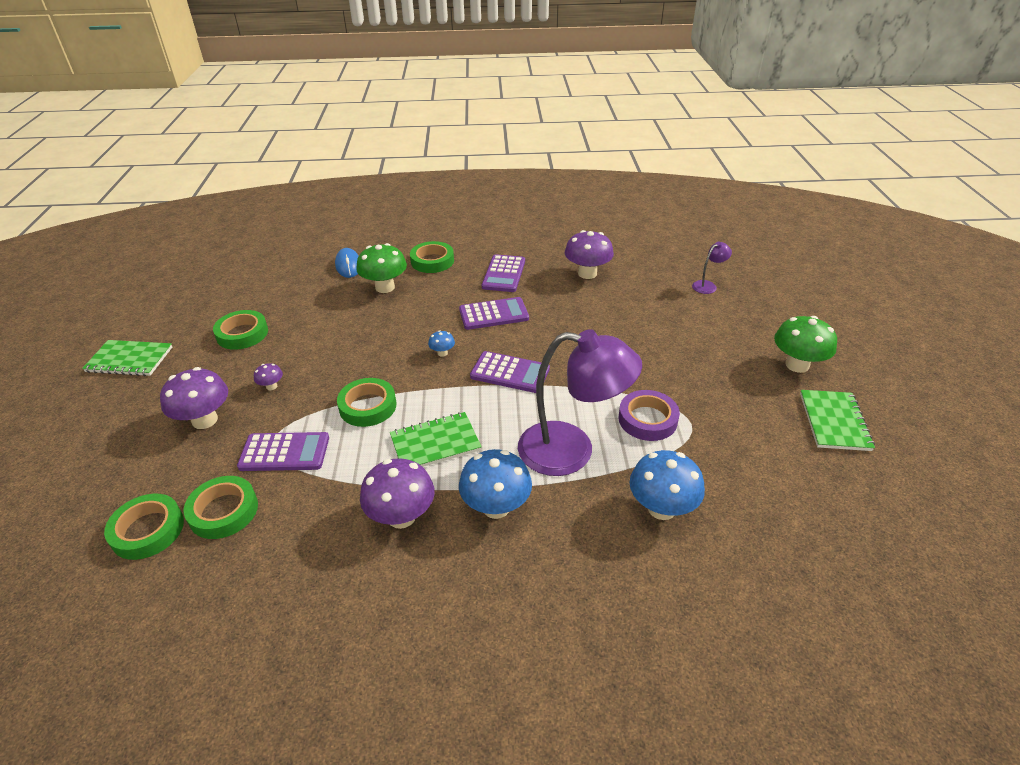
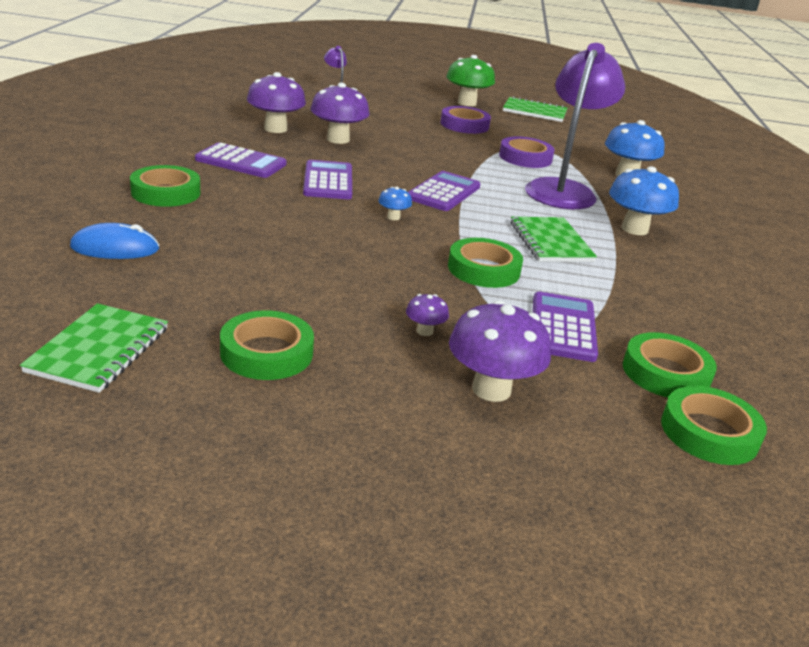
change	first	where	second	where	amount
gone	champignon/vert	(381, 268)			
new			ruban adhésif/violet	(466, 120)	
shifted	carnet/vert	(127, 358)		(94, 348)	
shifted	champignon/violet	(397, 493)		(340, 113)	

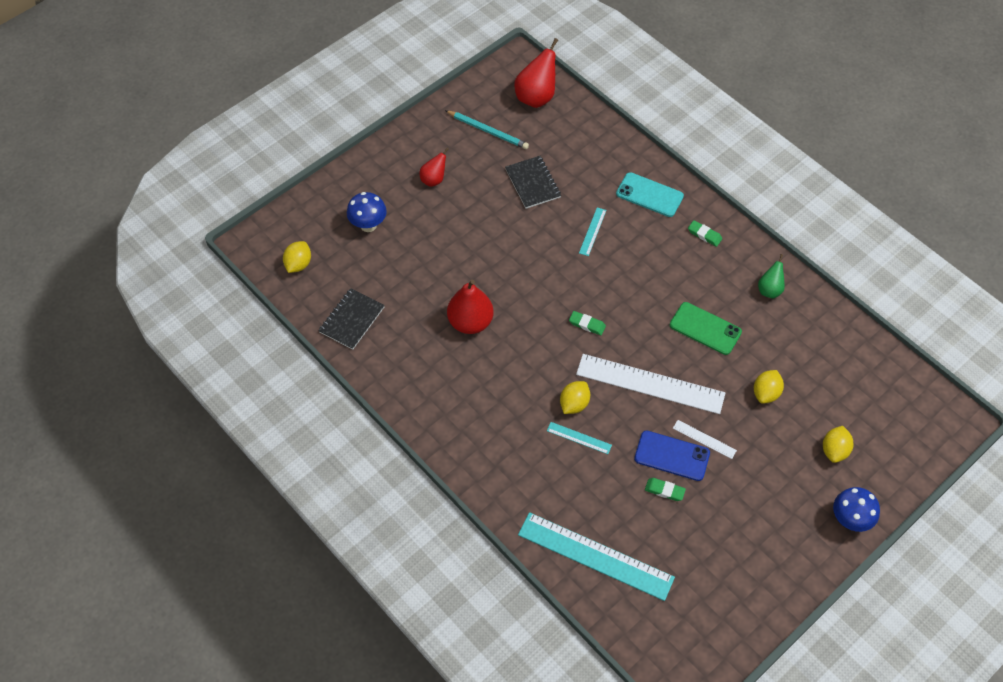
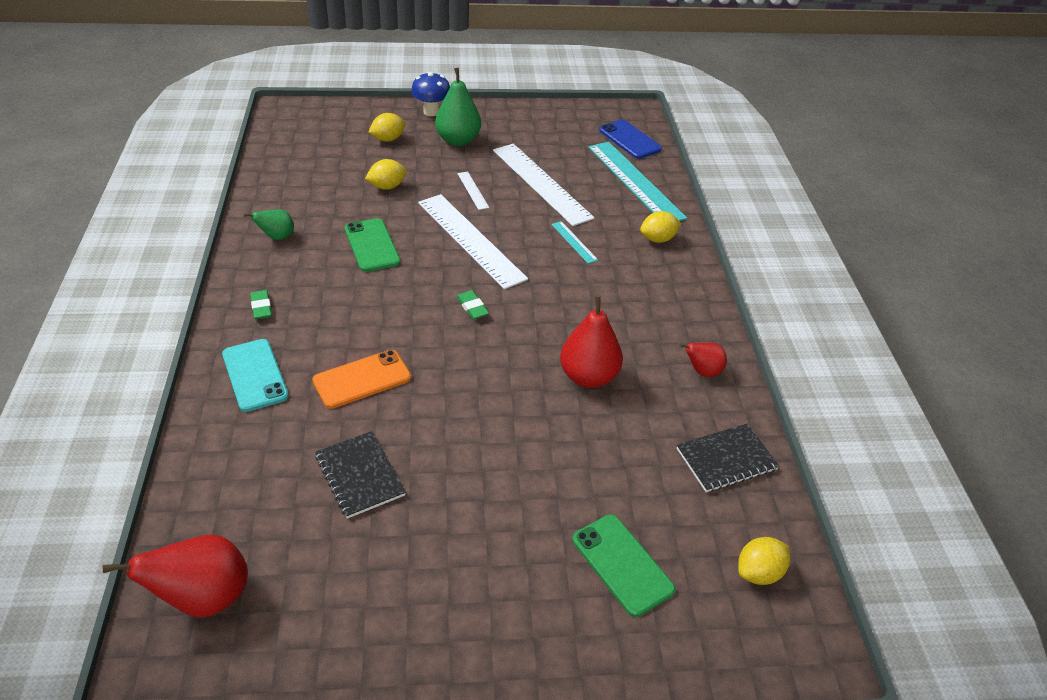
change	first	where	second	where	amount
gone	crayon/turquoise	(487, 129)			
new			poire/vert	(458, 107)	
shifted	poire/rouge	(434, 167)		(703, 360)	
shifted	citron/jaune	(575, 397)		(660, 227)	
shifted	téléphone/bleu	(672, 456)		(630, 139)	
swapped	champignon/bleu	(367, 212)	téléphone/vert	(624, 565)	
swapped	règle/turquoise	(593, 231)	téléphone/orange	(362, 379)	
swapped	gomme/vert	(665, 489)	règle/blanc	(544, 185)	
rotated	carnet/noir	(533, 182)		(360, 475)	45 degrees counterclockwise

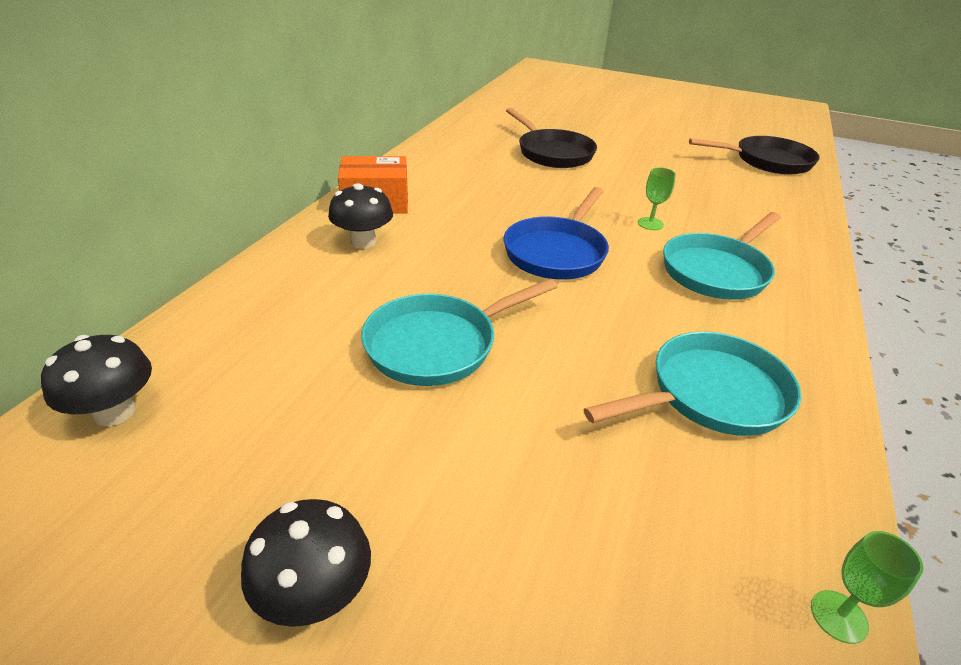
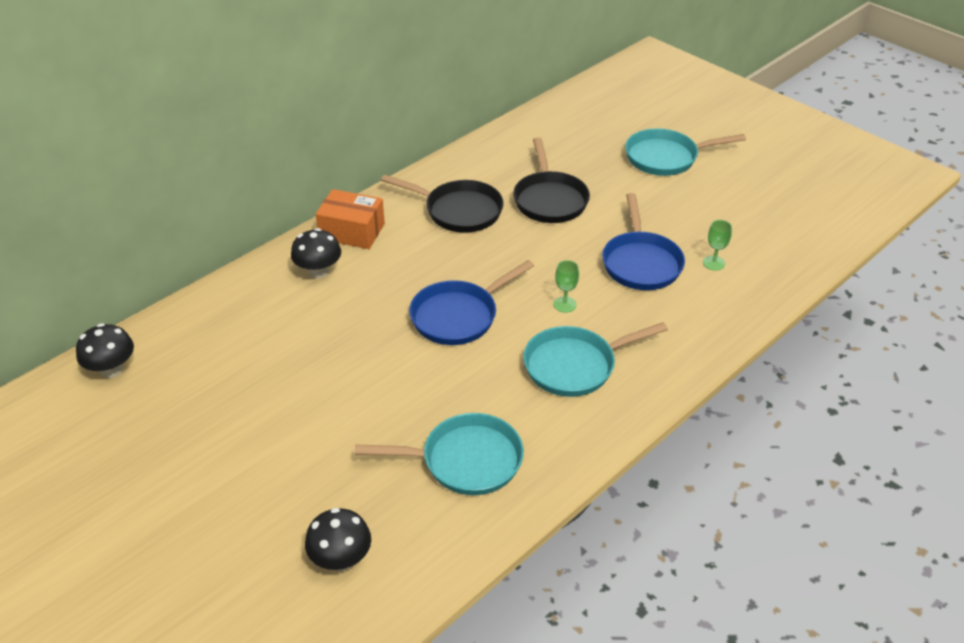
change	first	where	second	where	amount
new			poêle/bleu	(643, 241)	
shifted	champignon/noir	(306, 563)		(338, 539)	
shifted	poêle/turquoise	(459, 332)		(685, 152)	
shifted	poêle/noir	(754, 155)		(442, 203)	
shifted	verre à pied/vert	(867, 587)		(717, 245)	

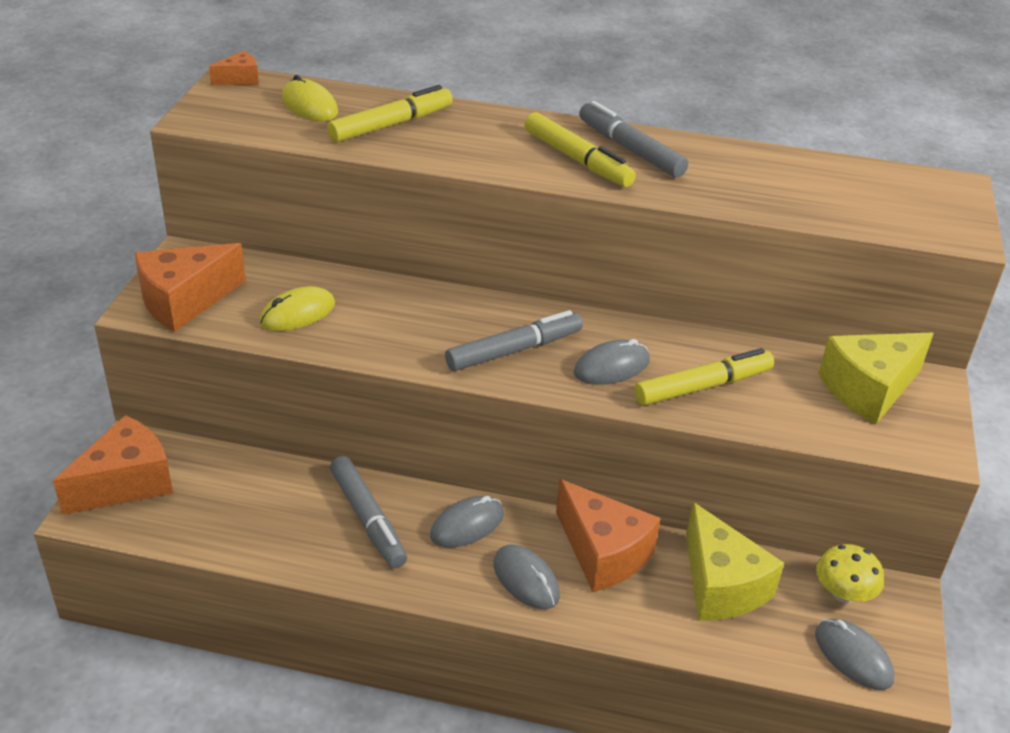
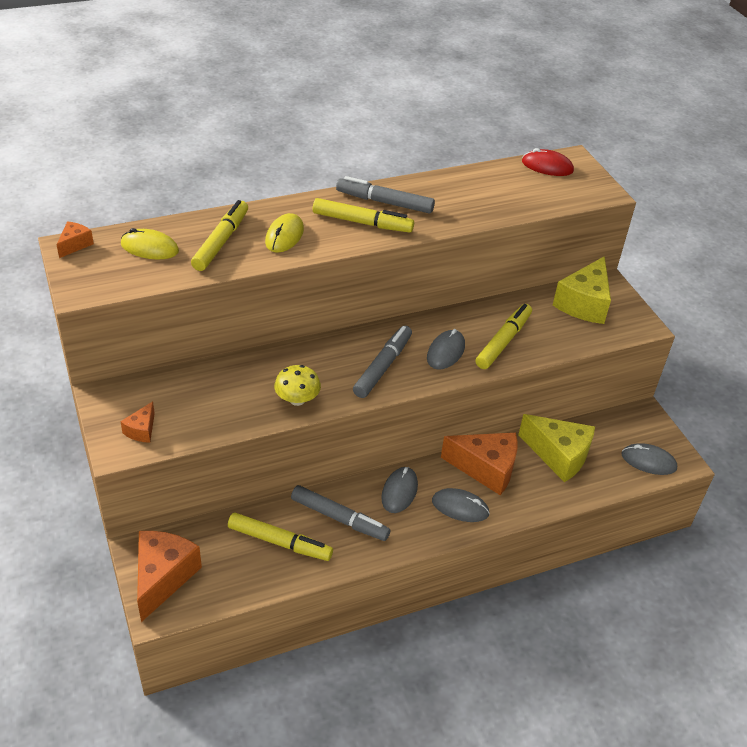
change	first	where	second	where	amount
new			feutre/jaune	(280, 536)	
new			souris/rouge	(548, 162)	
shifted	souris/jaune	(297, 308)		(284, 233)	
shifted	champignon/jaune	(850, 573)		(297, 385)	
scaled	fromage/orange	(190, 287)		(137, 422)	x0.49

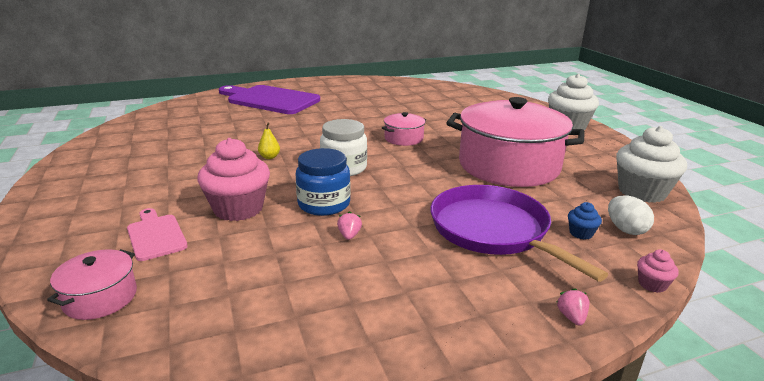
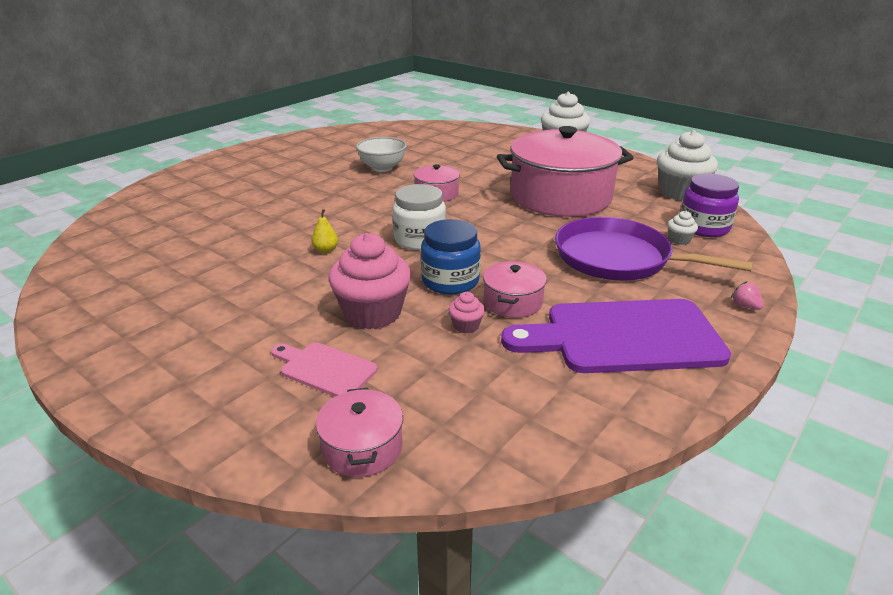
change	first	where	second	where	amount
new			bol/blanc	(381, 154)	
shifted	planche à découper/violet	(269, 99)		(616, 336)	
shifted	muffin/rose	(658, 271)		(466, 313)	
swapped	fraise/rose	(349, 225)	marmite/rose	(515, 289)	
swapped	œuf/blanc	(631, 215)	bocal/violet	(709, 205)	
repainted	muffin/bleu	(585, 221)	muffin/blanc	(682, 228)	

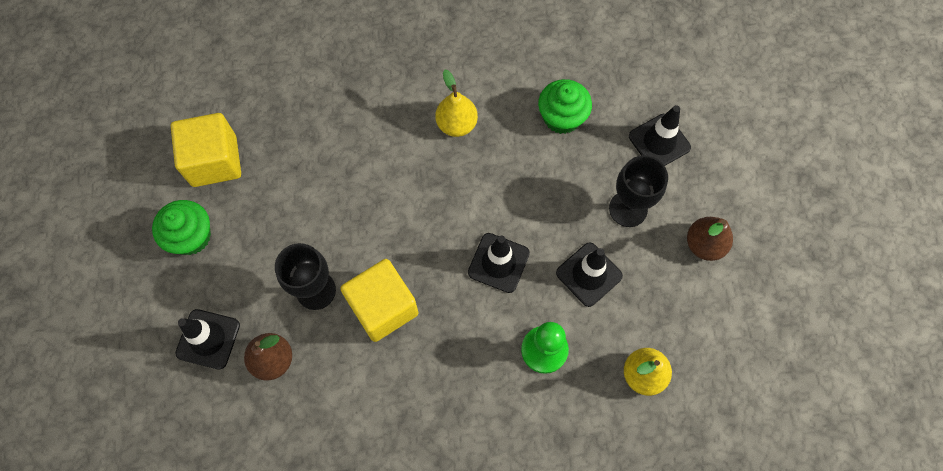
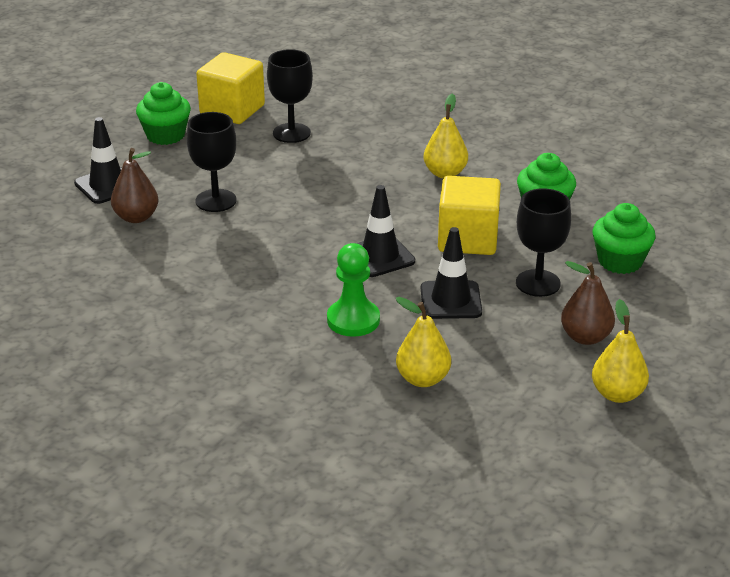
change	first	where	second	where	amount
new			verre à pied/noir	(290, 96)	
new			poire/jaune	(620, 351)	
shifted	cube/jaune	(379, 300)		(469, 215)	
swapped	cône de chantier/noir	(660, 135)	muffin/vert	(624, 238)	

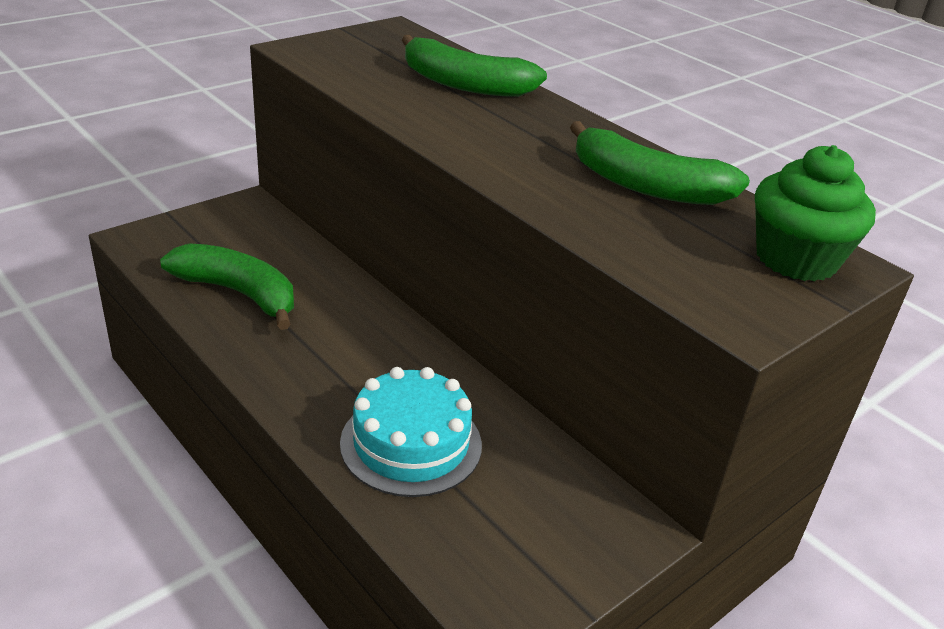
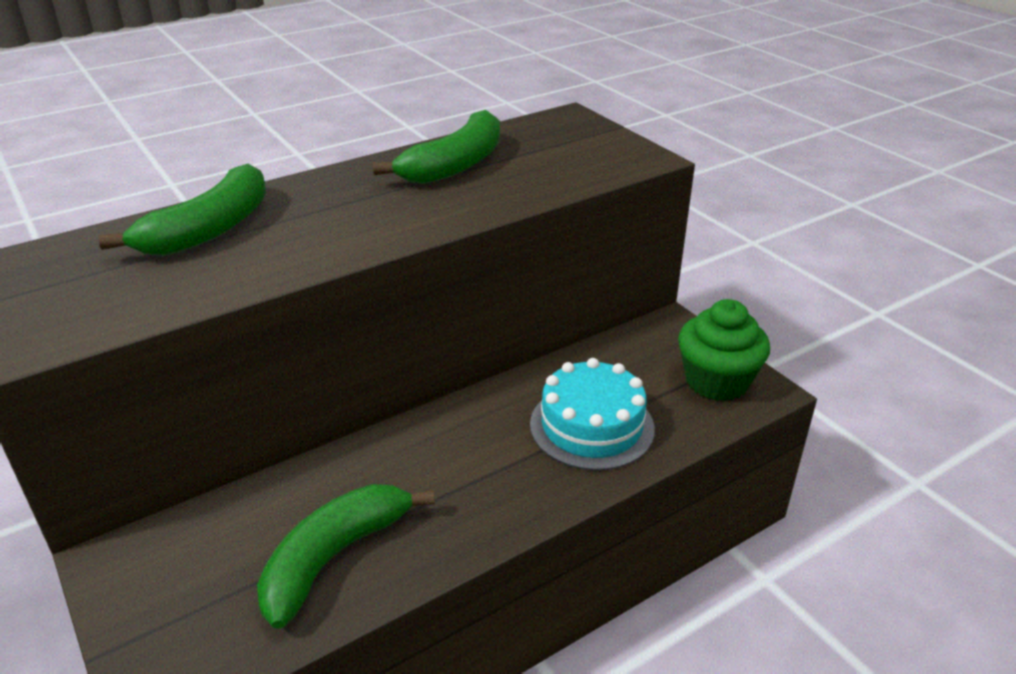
change	first	where	second	where	amount
shifted	muffin/vert	(815, 213)		(724, 350)	

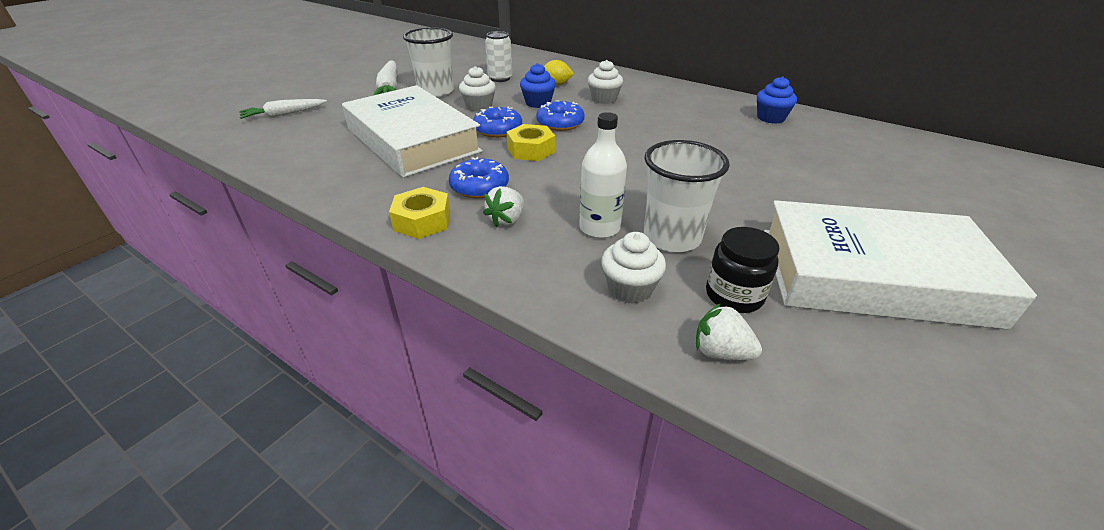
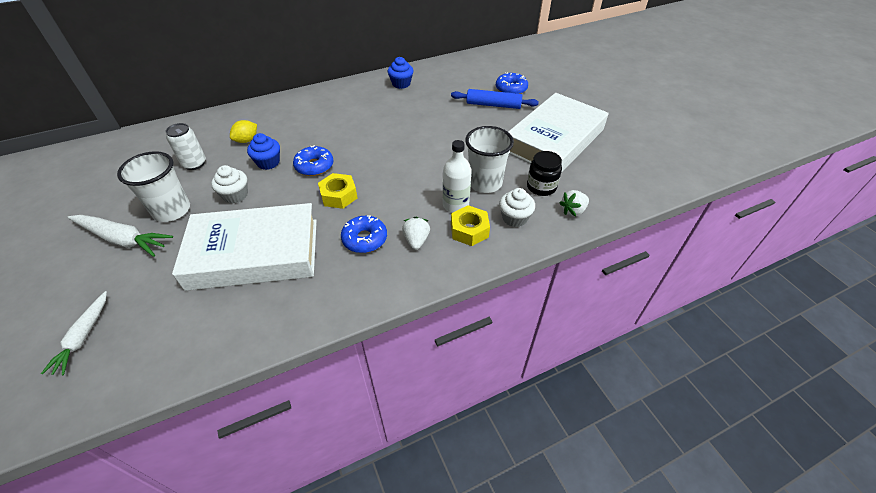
change	first	where	second	where	amount
gone	muffin/blanc	(605, 82)			
new			rouleau à pâtisserie/bleu	(495, 99)	
shifted	écrou/jaune	(419, 213)		(470, 225)	
shifted	beignet/bleu	(497, 122)		(512, 83)	
rotated	fraise/blanc	(503, 207)		(416, 233)	150 degrees counterclockwise

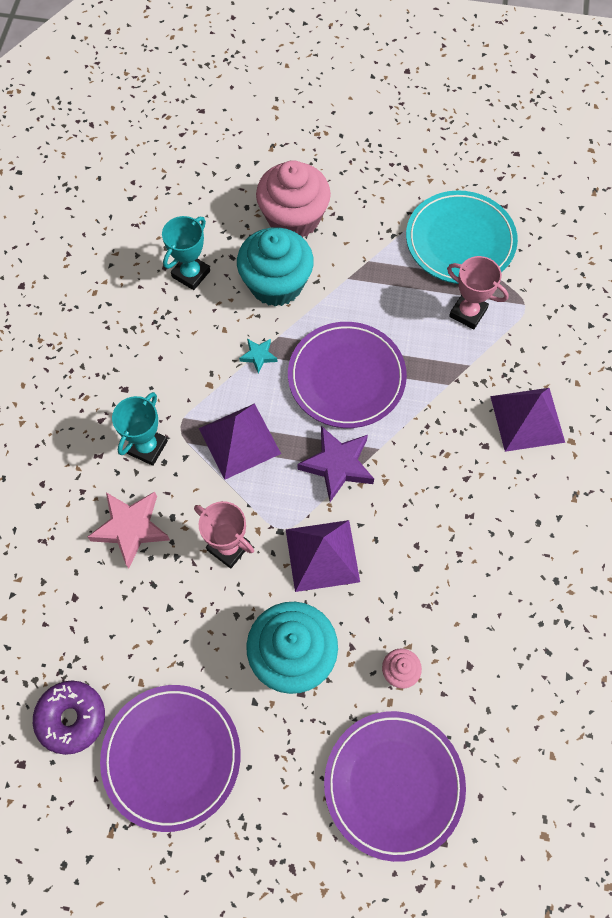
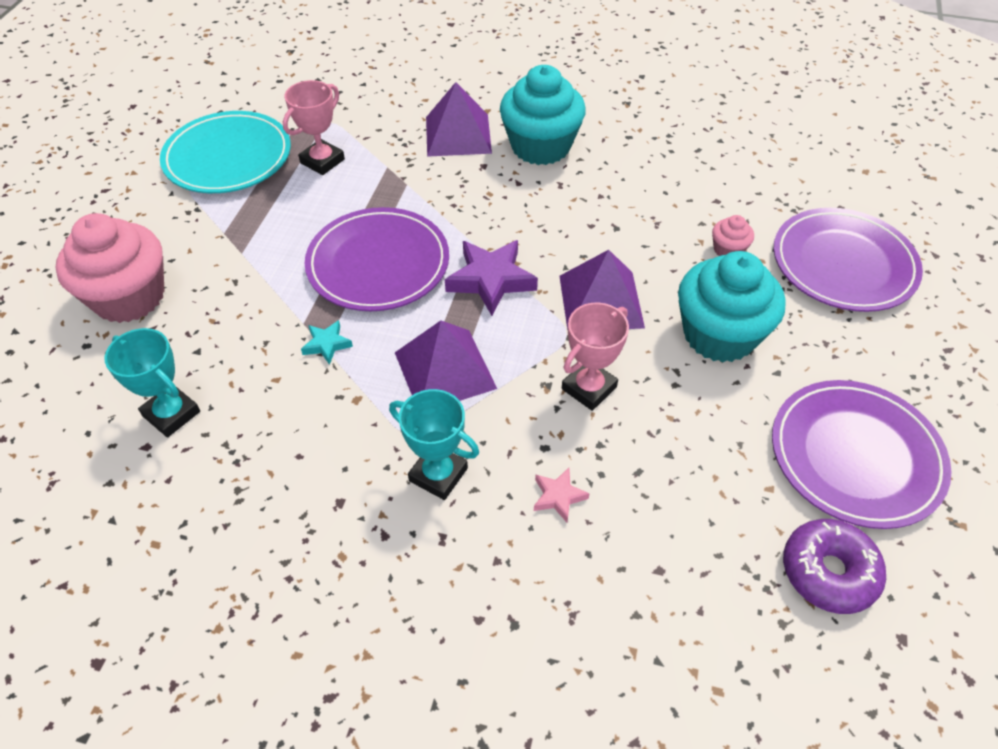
change	first	where	second	where	amount
shifted	muffin/turquoise	(275, 267)		(543, 115)	
scaled	étoile/rose	(129, 530)		(562, 495)	x0.52

